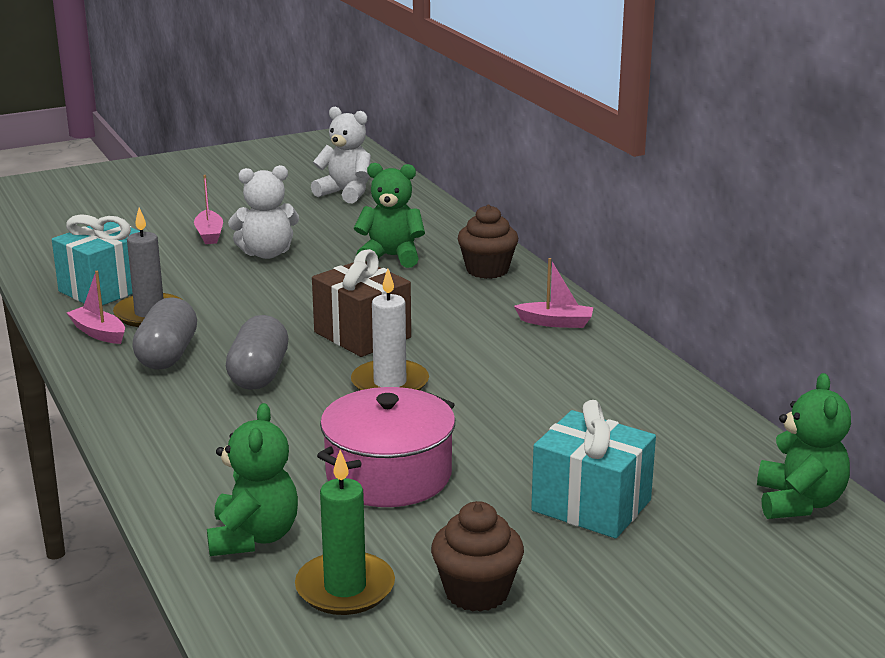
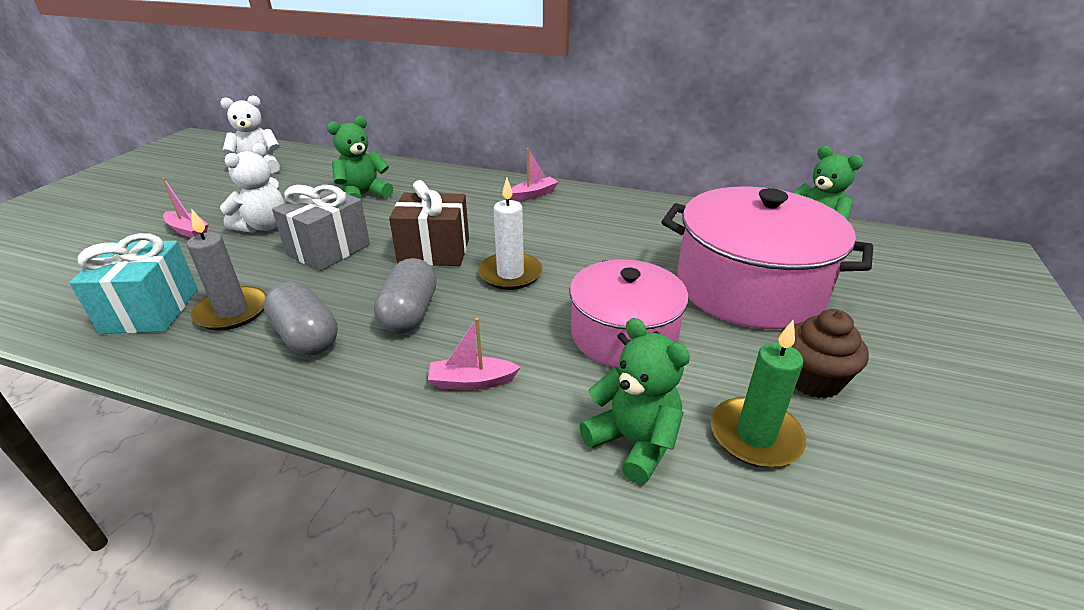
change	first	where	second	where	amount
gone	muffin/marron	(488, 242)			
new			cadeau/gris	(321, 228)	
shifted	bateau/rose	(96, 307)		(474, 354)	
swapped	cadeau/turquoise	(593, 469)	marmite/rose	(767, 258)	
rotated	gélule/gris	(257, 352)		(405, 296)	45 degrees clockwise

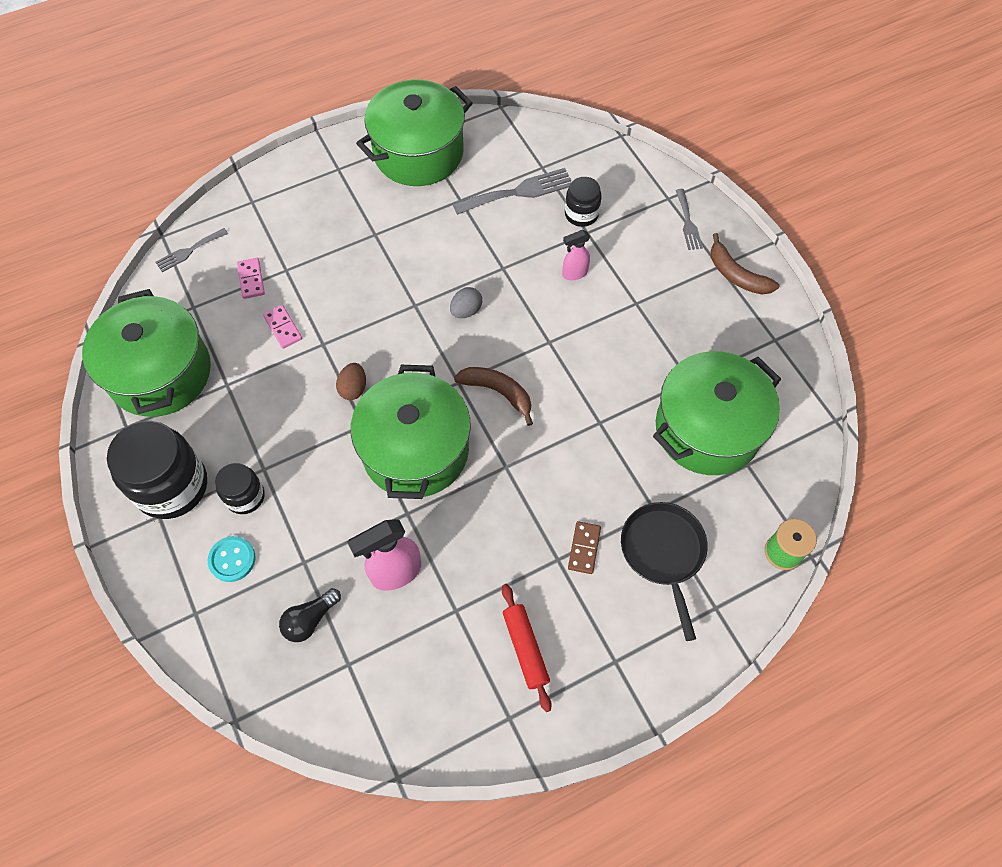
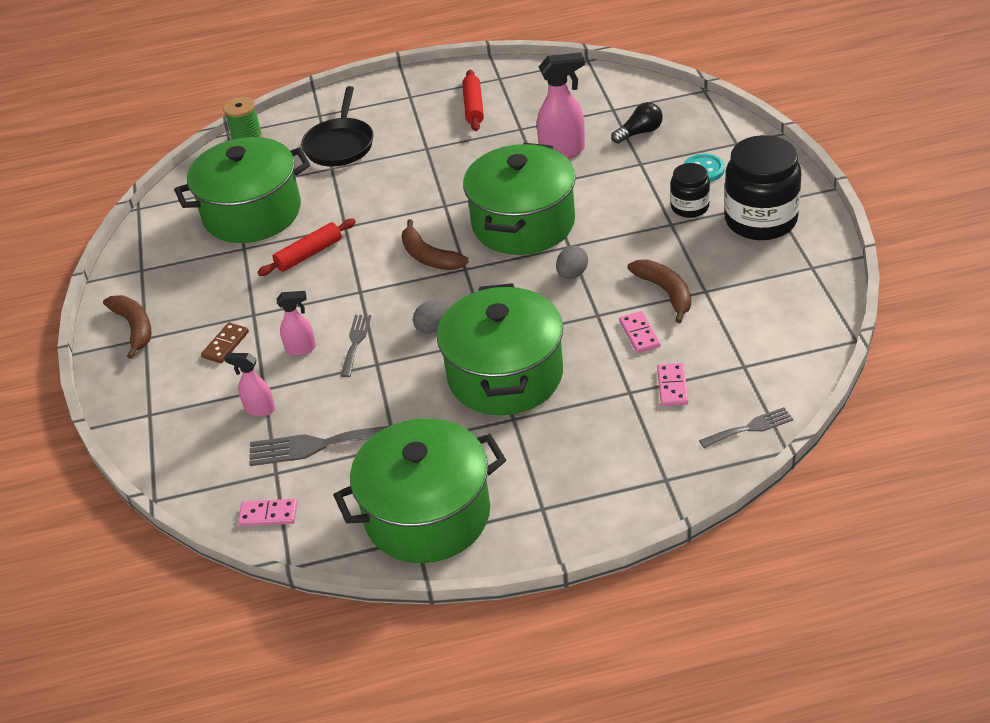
change	first	where	second	where	amount
new			domino/rose	(267, 512)	
new			rouleau à pâtisserie/rouge	(306, 247)	
new			banane/marron	(659, 291)	
shifted	marmite/vert	(146, 353)		(500, 349)	
shifted	domino/marron	(584, 547)		(225, 342)	
shifted	fourchette/gris	(689, 219)		(356, 346)	
swapped	bocal/noir	(583, 202)	vaporisateur/rose	(249, 384)	
repainted	œuf/marron	(351, 381)	œuf/gris	(572, 262)	

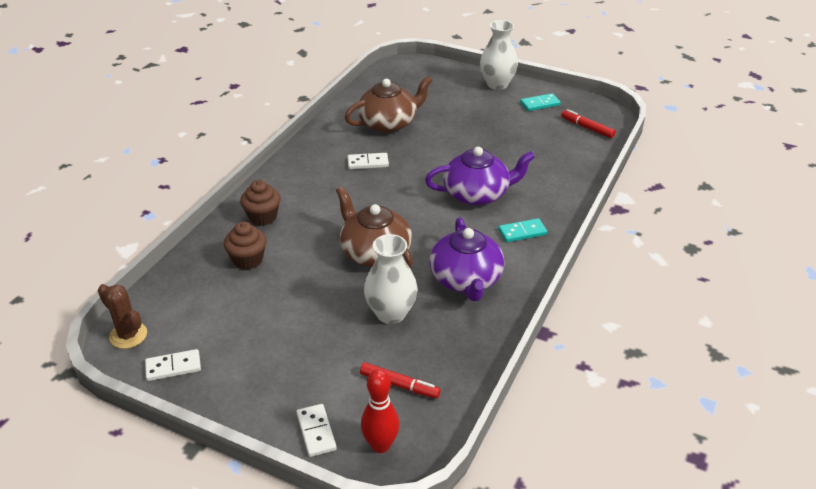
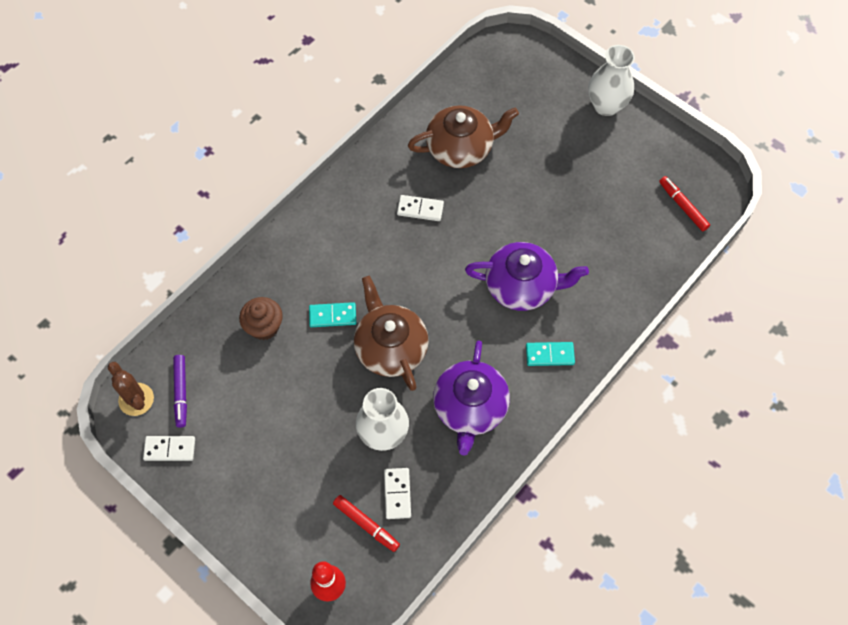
change	first	where	second	where	amount
gone	muffin/marron	(260, 203)			
new			feutre/violet	(180, 391)	
shifted	domino/blanc	(316, 430)		(397, 493)	
shifted	domino/turquoise	(540, 102)		(332, 314)	

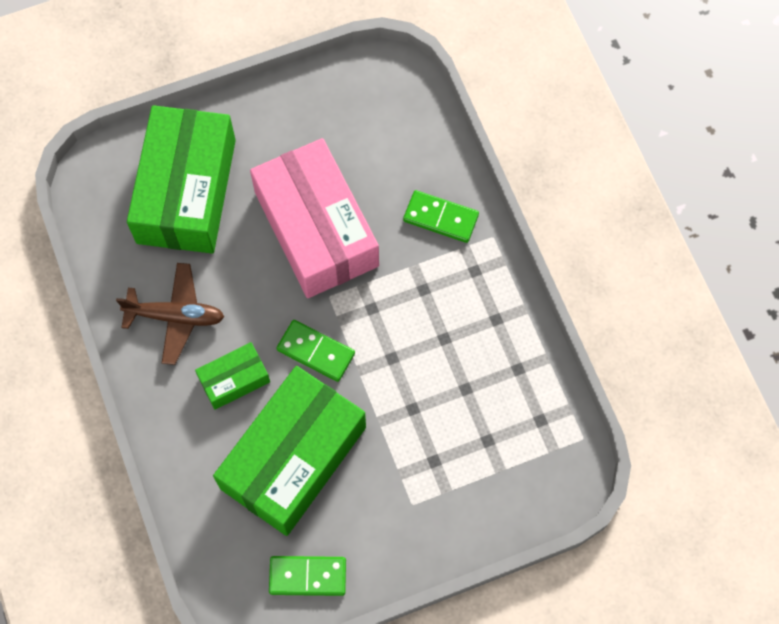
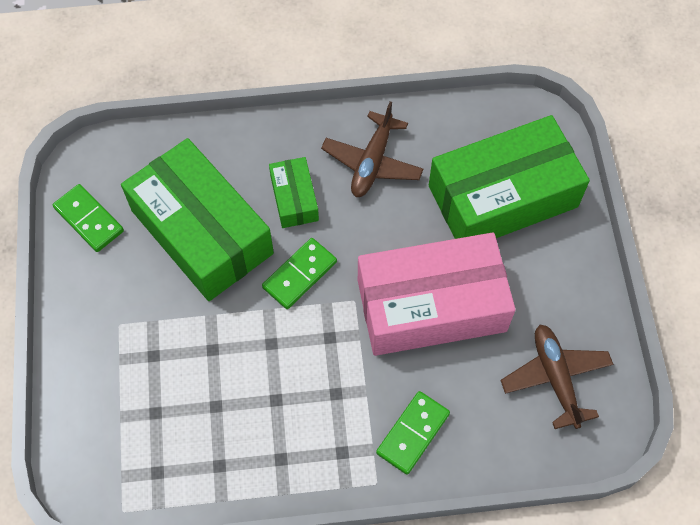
change	first	where	second	where	amount
new			avion/marron	(556, 377)	
rotated	boîte/vert	(181, 179)		(509, 177)	45 degrees counterclockwise
rotated	domino/vert	(307, 576)		(88, 218)	60 degrees counterclockwise

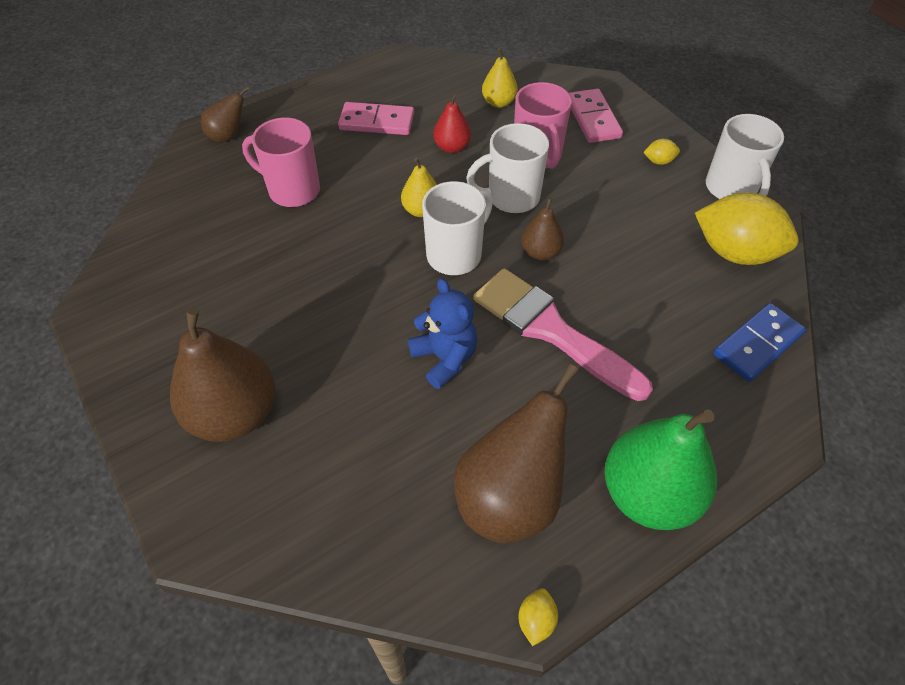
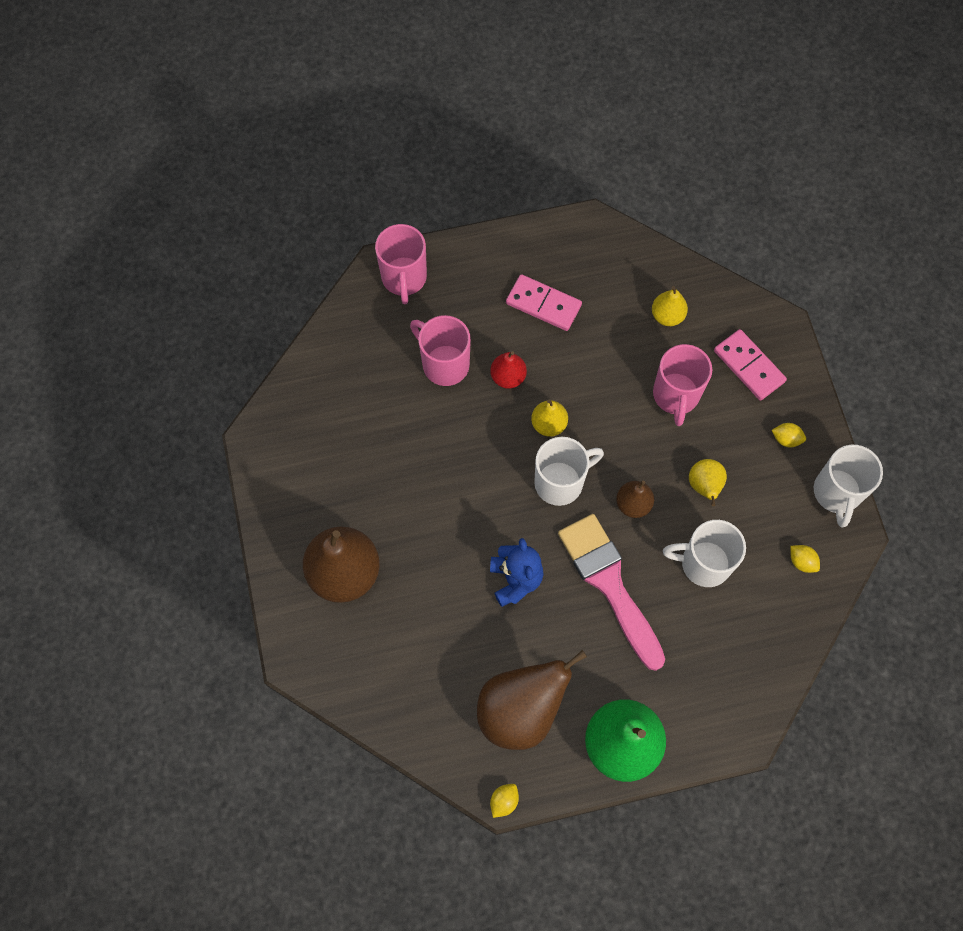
change	first	where	second	where	amount
gone	domino/bleu	(759, 342)			
new			poire/jaune	(708, 482)	
shifted	poire/rouge	(452, 123)		(508, 370)	
shifted	tasse/blanc	(507, 168)		(704, 553)	
swapped	poire/marron	(225, 114)	tasse/rose	(401, 264)	
rotated	domino/rose	(596, 115)		(750, 365)	45 degrees counterclockwise
scaled	citron/jaune	(747, 229)		(805, 559)	x0.41

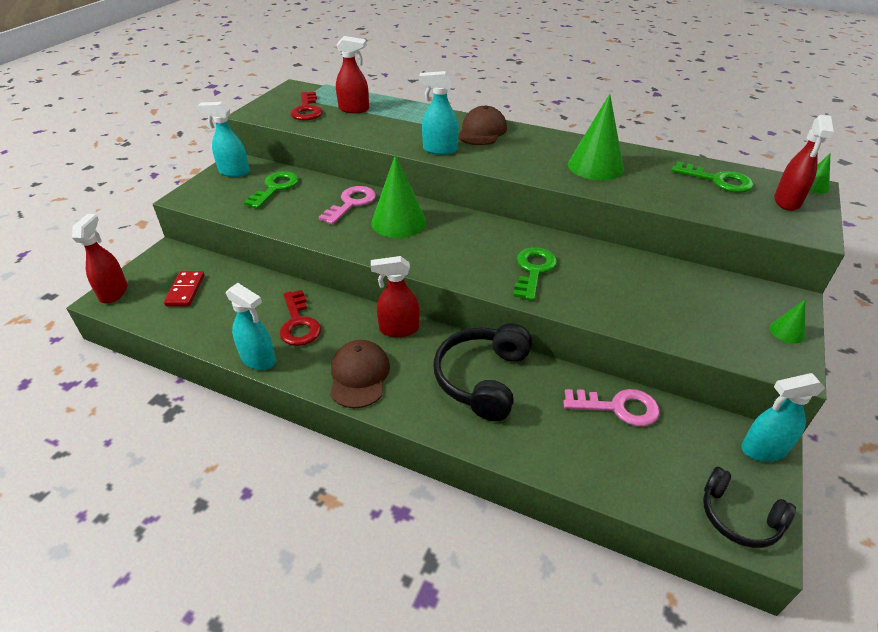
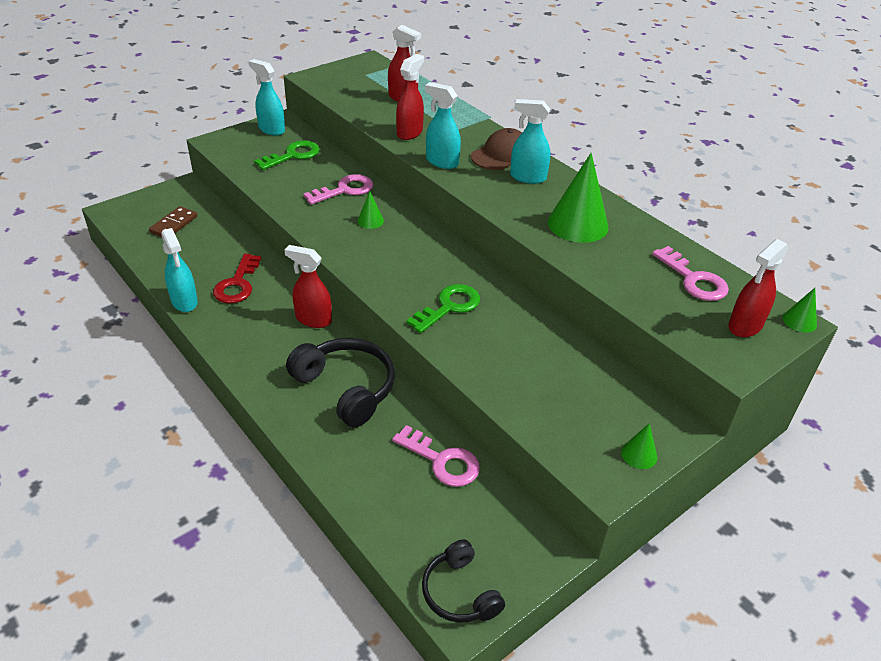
change	first	where	second	where	amount
gone	clé/rouge	(306, 106)			
gone	casquette/marron	(360, 374)			
shifted	vaporisateur/rouge	(99, 259)		(410, 97)	
shifted	vaporisateur/turquoise	(783, 417)		(530, 141)	
repainted	domino/rouge	(184, 288)	domino/marron	(173, 221)	
repainted	clé/vert	(713, 177)	clé/rose	(690, 273)	
rotated	casque audio/noir	(482, 372)		(340, 382)	90 degrees clockwise
scaled	cône/vert	(398, 196)		(370, 210)	x0.47

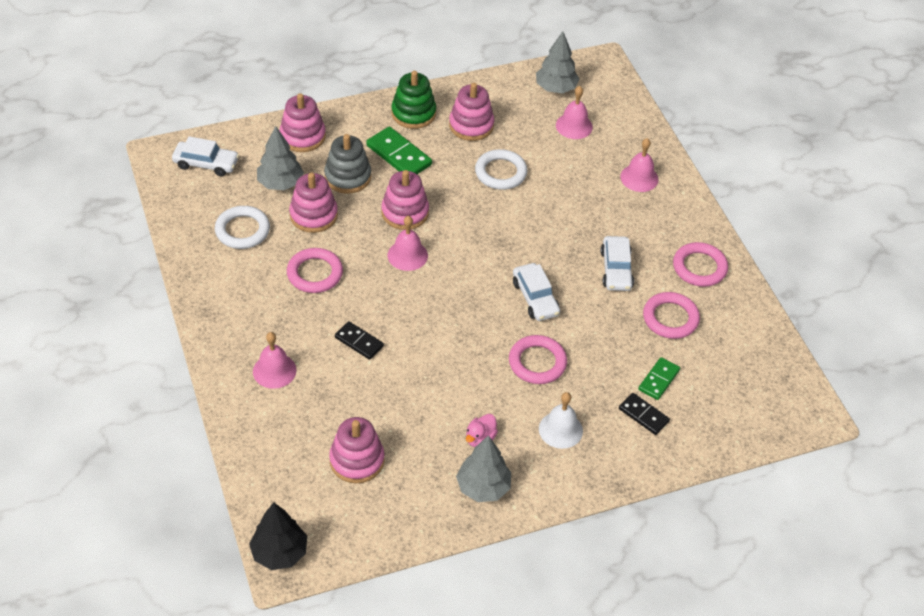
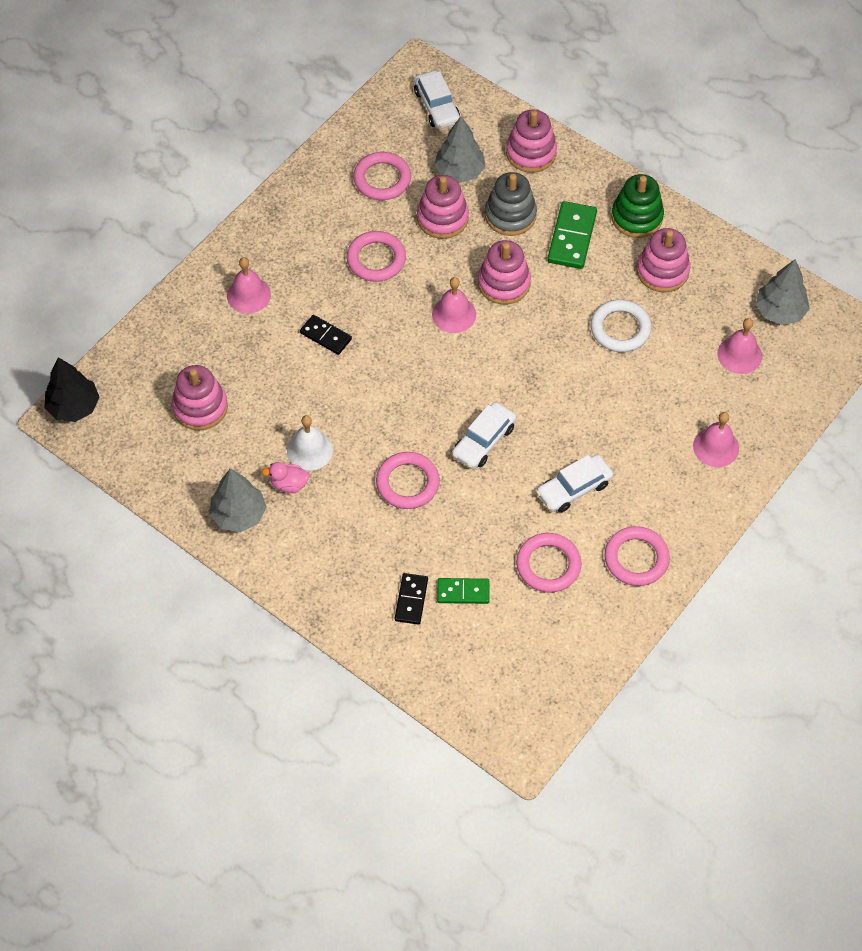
change	first	where	second	where	amount
shifted	cloche/blanc	(561, 420)		(310, 443)	
repainted	anneau/blanc	(242, 227)	anneau/rose	(382, 176)	
rotated	domino/noir	(359, 340)		(326, 335)	60 degrees counterclockwise

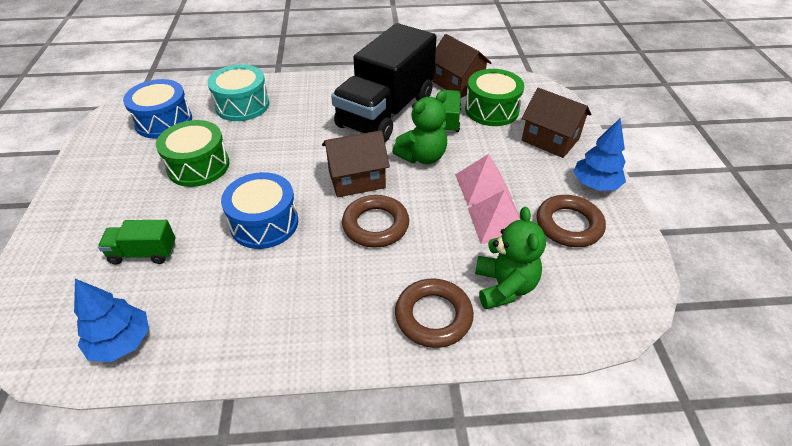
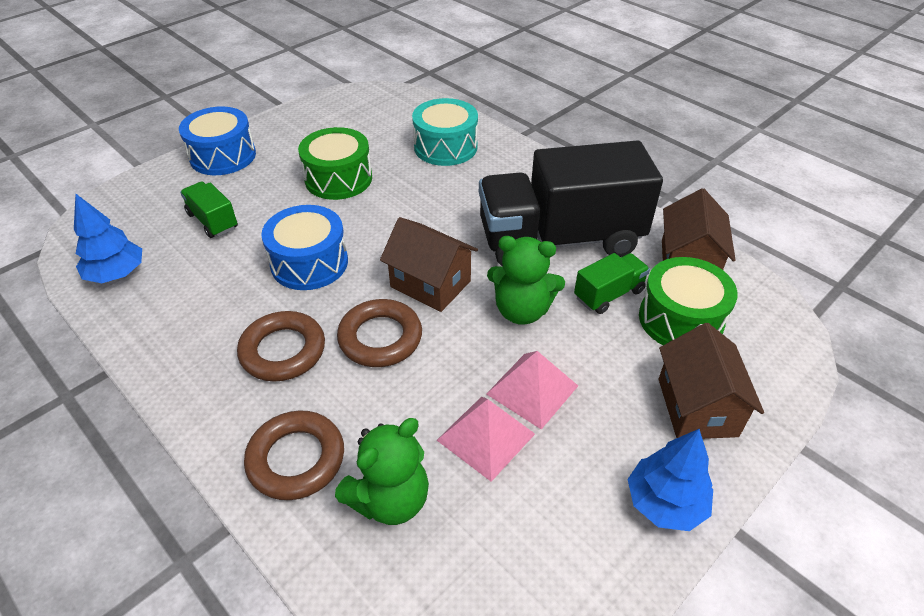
change	first	where	second	where	amount
shifted	tambour/bleu	(157, 109)		(217, 140)	
shifted	anneau/marron	(571, 221)		(281, 346)	

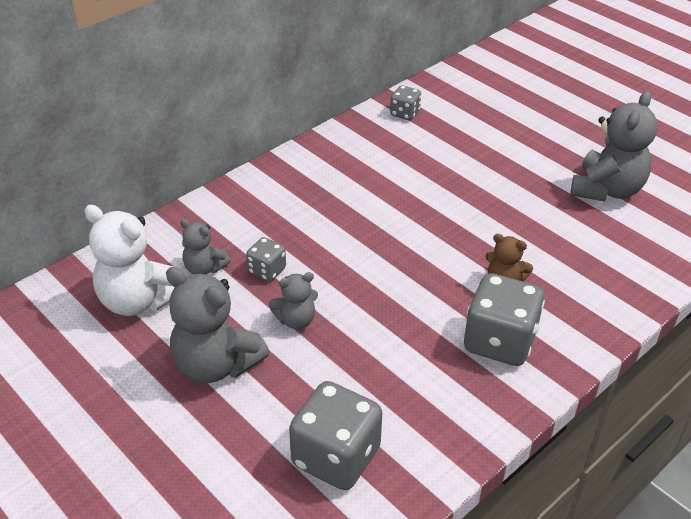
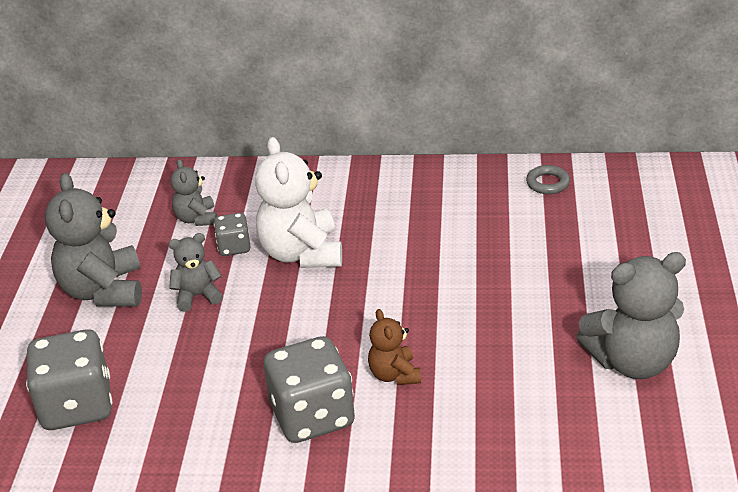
change	first	where	second	where	amount
shifted	ours en peluche/blanc	(129, 260)		(298, 202)	
swapped	dé/gris	(405, 102)	anneau/gris	(548, 179)	
rotated	ours en peluche/gris	(293, 300)		(195, 272)	135 degrees clockwise

